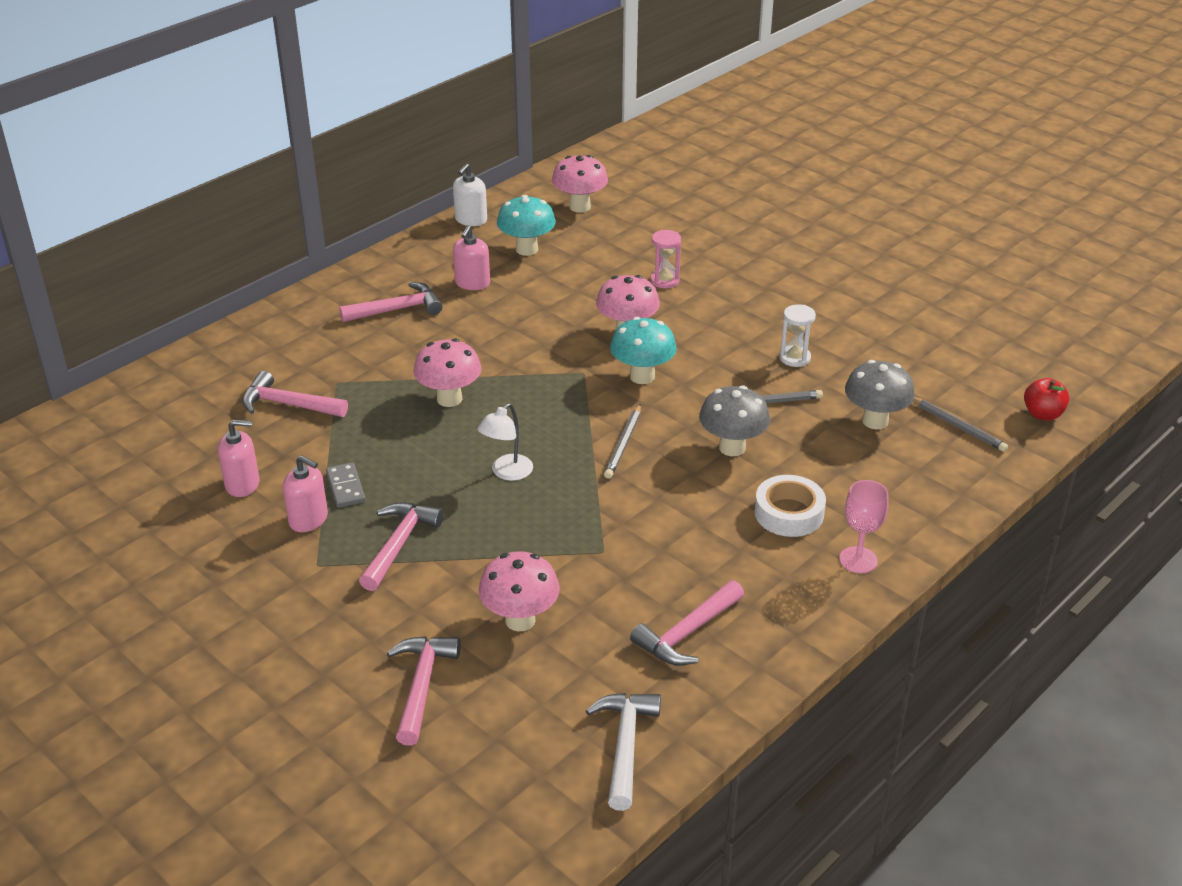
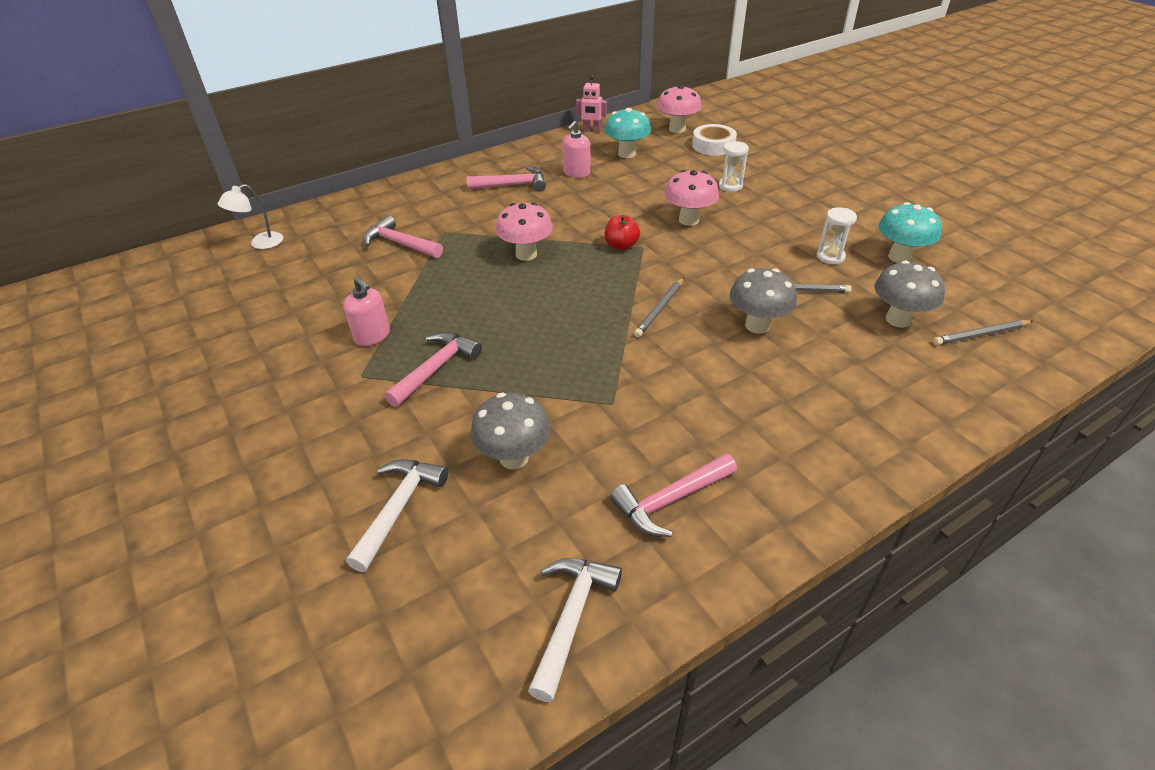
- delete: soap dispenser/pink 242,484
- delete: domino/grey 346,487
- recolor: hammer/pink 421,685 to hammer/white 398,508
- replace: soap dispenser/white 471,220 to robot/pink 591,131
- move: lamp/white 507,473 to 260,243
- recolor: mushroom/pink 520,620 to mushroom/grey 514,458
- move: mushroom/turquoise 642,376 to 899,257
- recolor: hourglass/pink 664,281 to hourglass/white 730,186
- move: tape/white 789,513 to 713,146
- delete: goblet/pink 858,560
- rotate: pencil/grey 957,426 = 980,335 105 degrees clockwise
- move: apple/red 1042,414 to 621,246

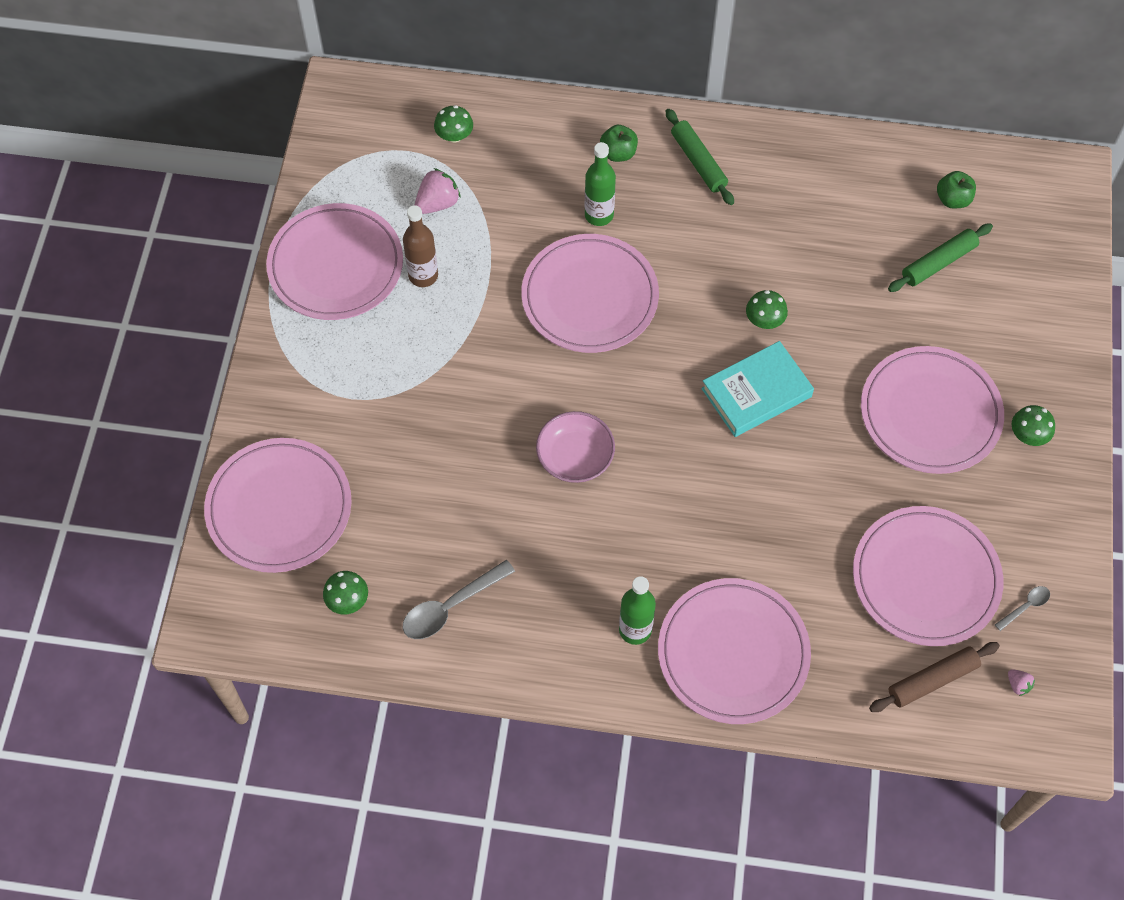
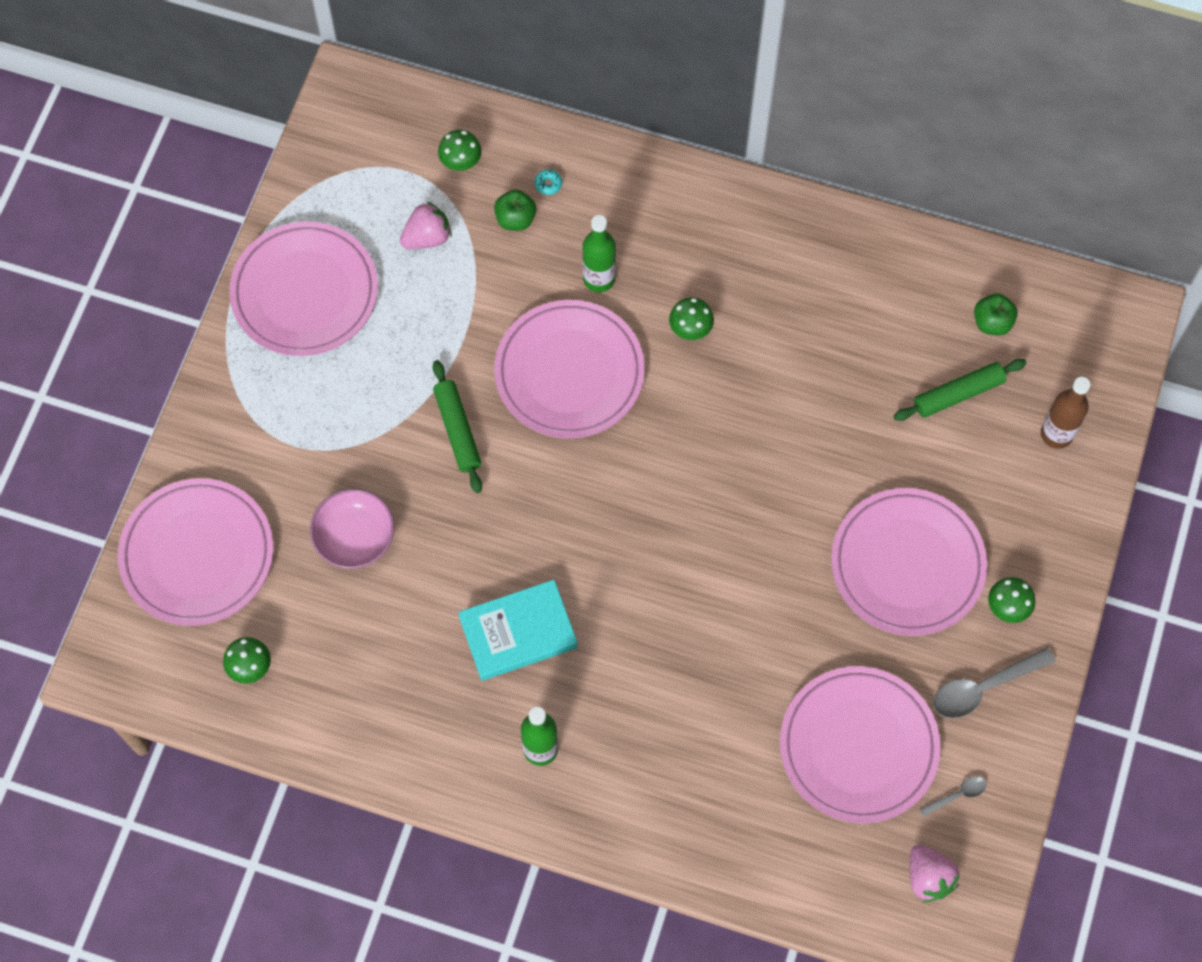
- move: bottle/brown 423,275 to 1056,434
- move: spoon/grey 451,606 to 983,688
- move: bowl/pink 575,457 to 354,537
- move: apple/green 618,153 to 515,219
- delete: plate/pink 733,653
- move: rolling pin/green 698,162 to 458,430
- move: book/turquoise 756,393 to 518,633
- move: mushroom/green 764,320 to 690,328
- delete: rolling pin/brown 932,680
- resize: strawberry/pink 1018,685 = 928,878 x1.95
- insert: donut/turquoise 548,184

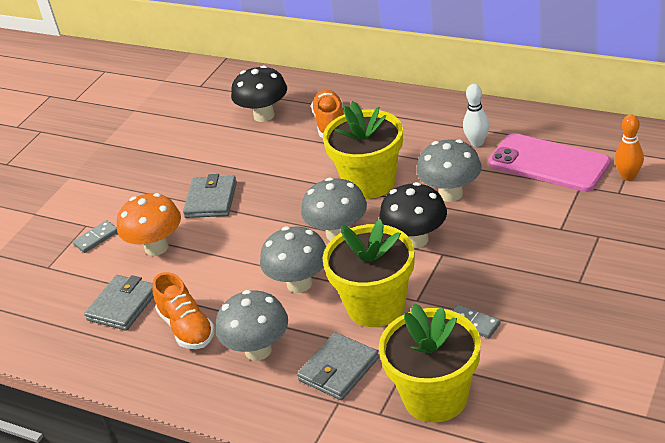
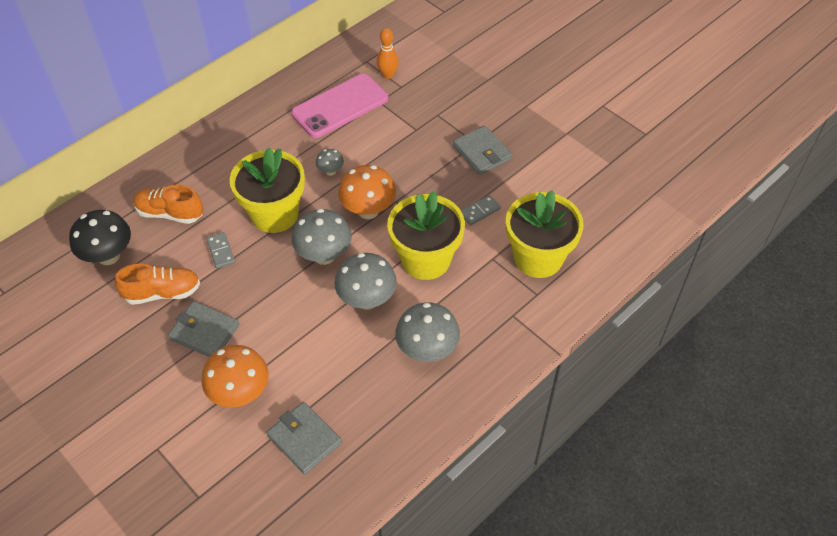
- move: domino/grey 96,238 to 220,251
- move: shoe/orange 187,328 to 162,293
- move: wallet/grey 338,369 to 482,152
- recolor: mushroom/black 416,240 to mushroom/orange 368,210
- resize: mushroom/grey 451,194 = 330,171 x0.51
- delete: bowling pin/white 477,142

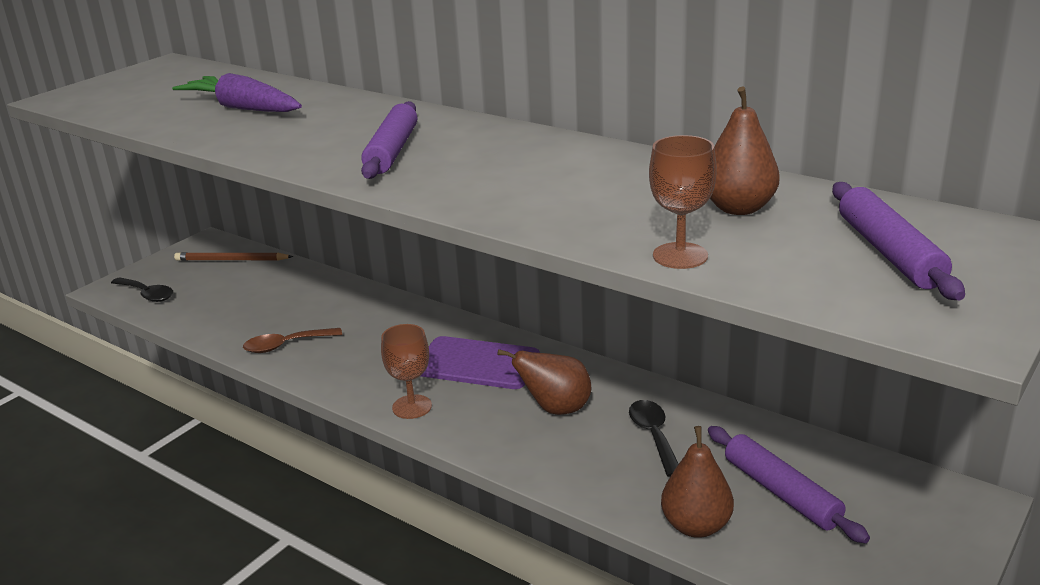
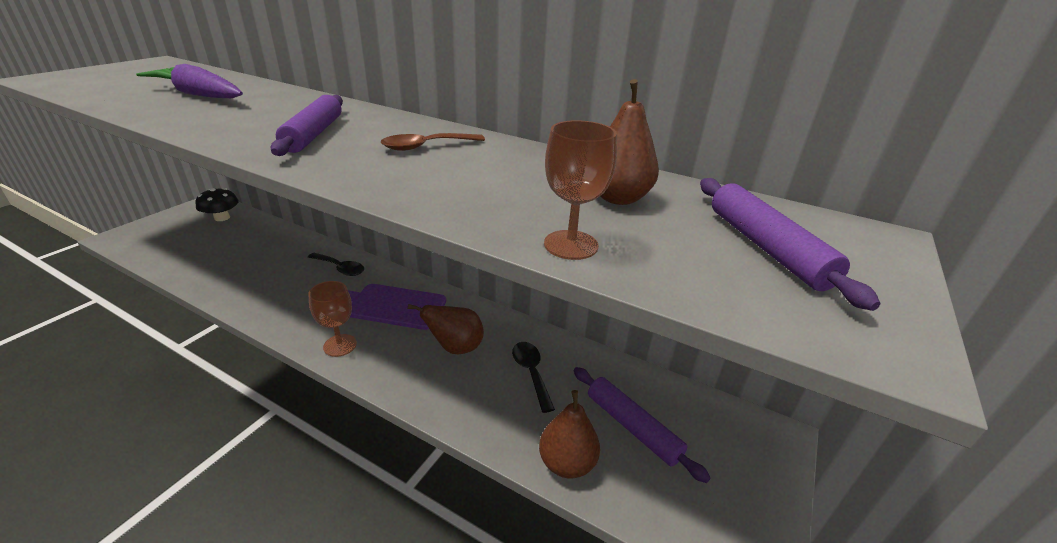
- move: spoon/black 147,294 to 340,268
- replace: pencil/brown 231,260 to mushroom/black 222,218
- move: spoon/brown 285,345 to 426,147

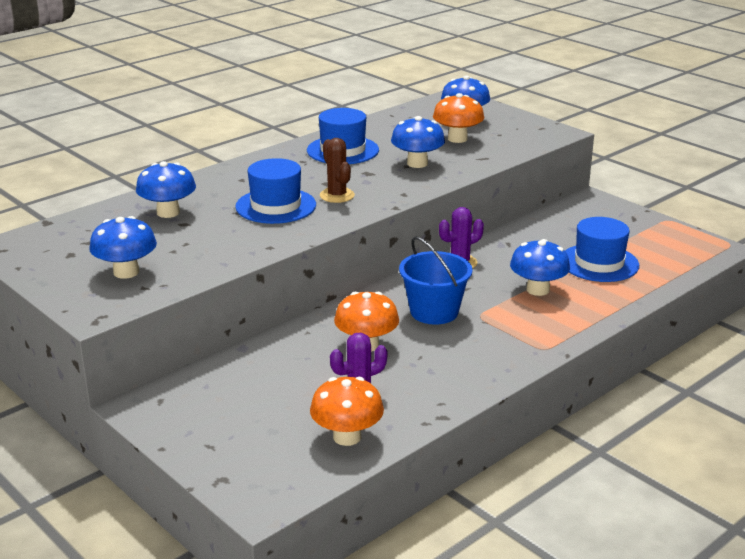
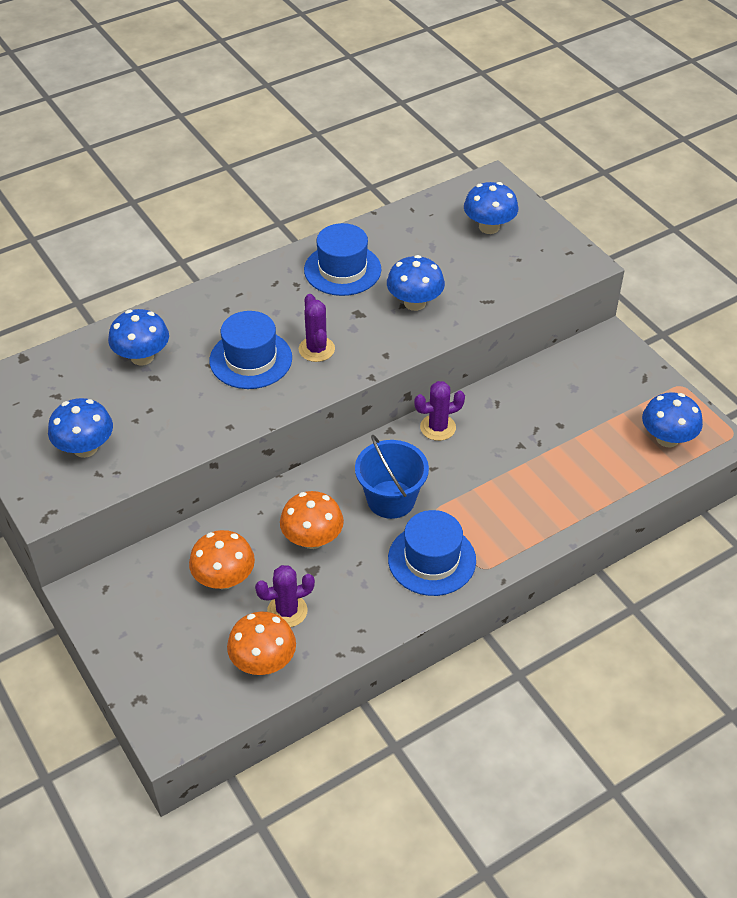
- recolor: cactus/brown 337,195 to cactus/purple 316,349
- move: mushroom/orange 457,139 to 224,579
- move: mushroom/blue 538,290 to 667,438
- move: hat/blue 599,263 to 432,559

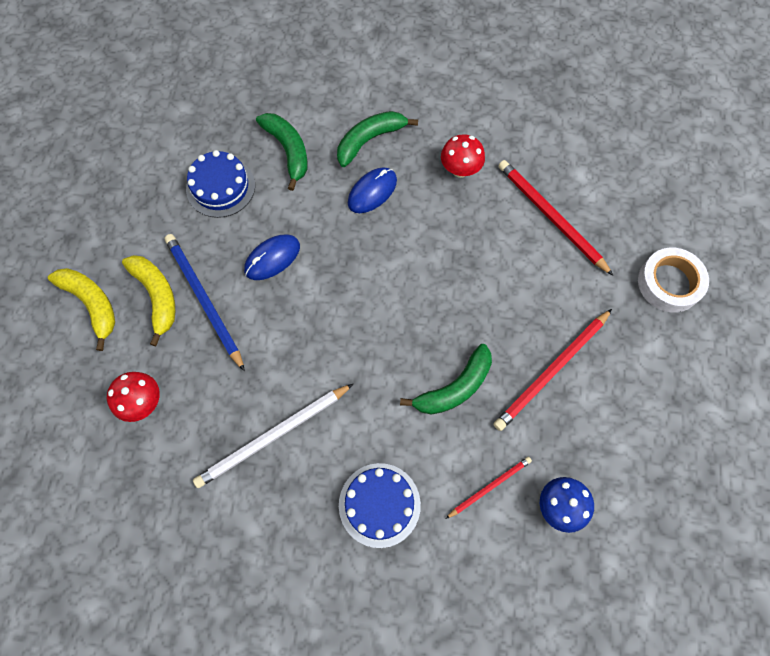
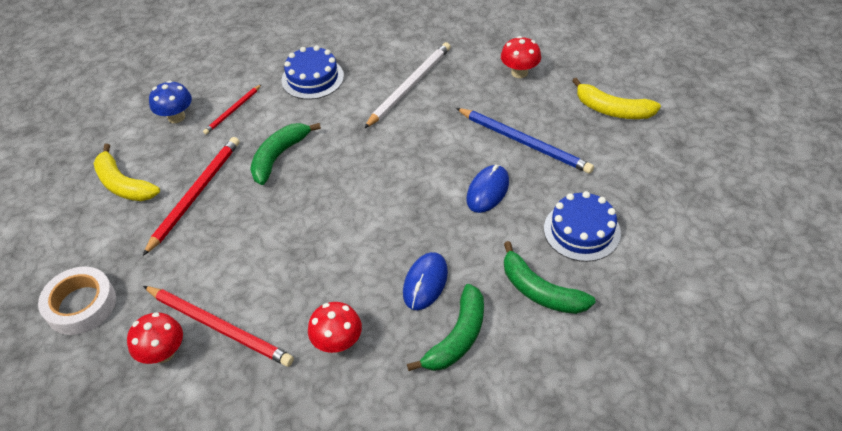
- move: banana/yellow 157,296 to 123,184
- insert: mushroom/red 163,353

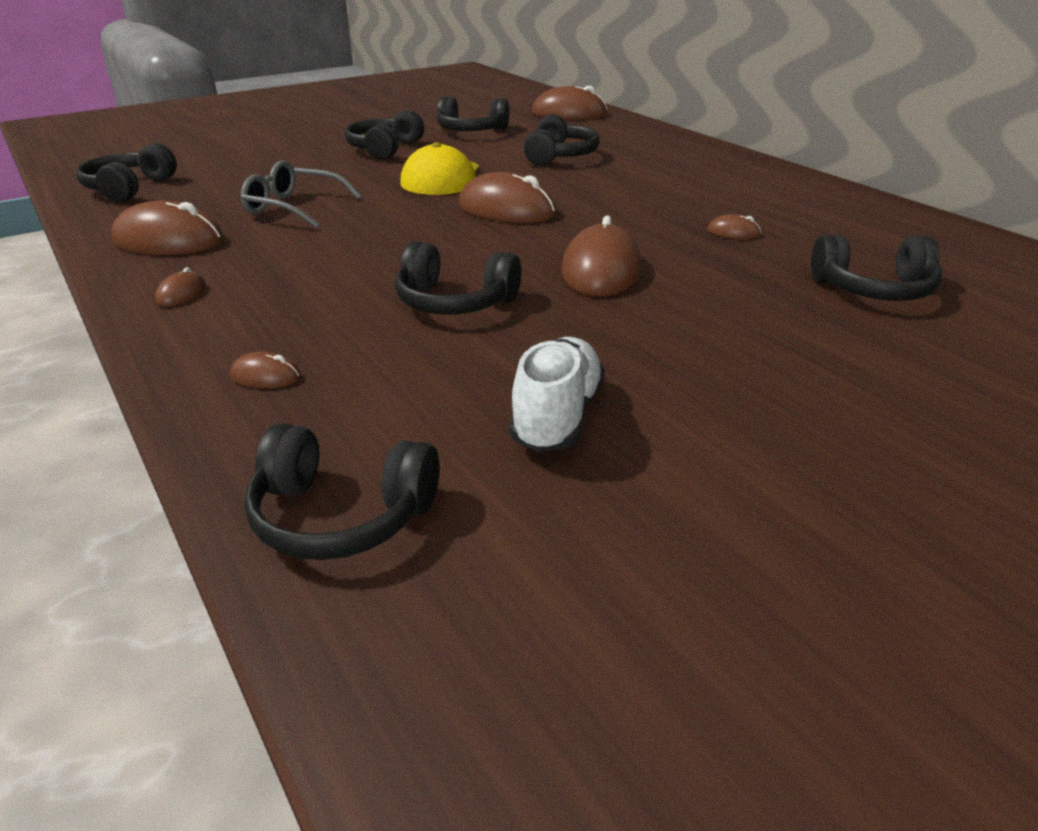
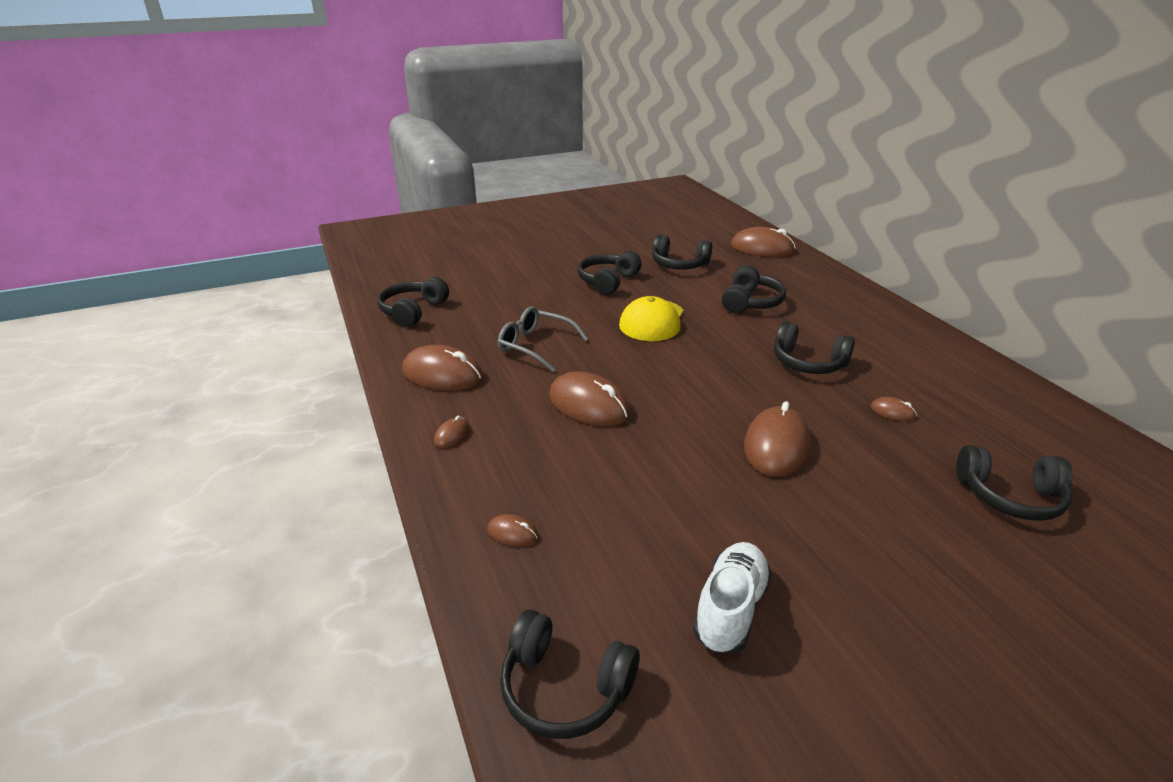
- move: headphones/black 454,302 to 808,363
- move: mouse/brown 507,209 to 589,405

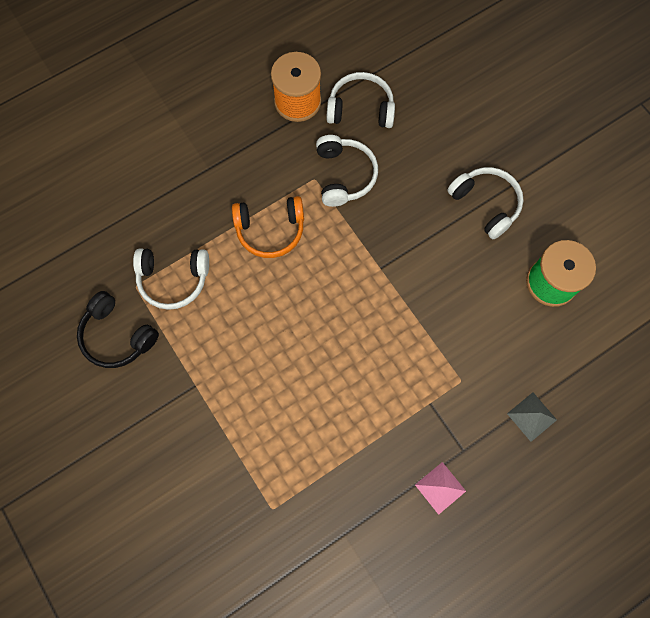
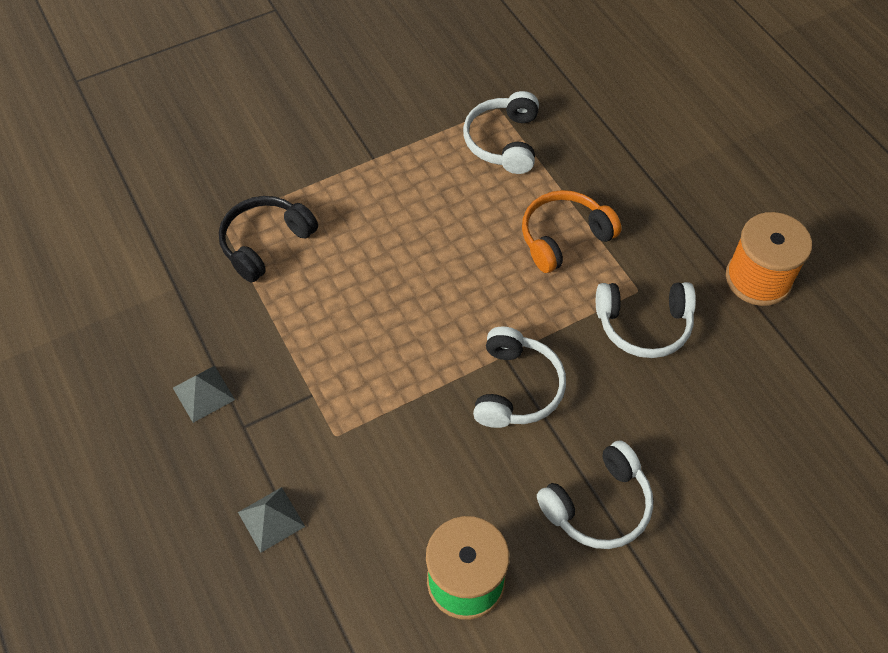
- move: headphones/black 117,336 to 266,243
- rotate: headphones/orange 270,230 = 564,237 60 degrees clockwise
- move: headphones/white 360,109 to 516,388
- recolor: pyramid/pink 440,488 to pyramid/grey 203,393

